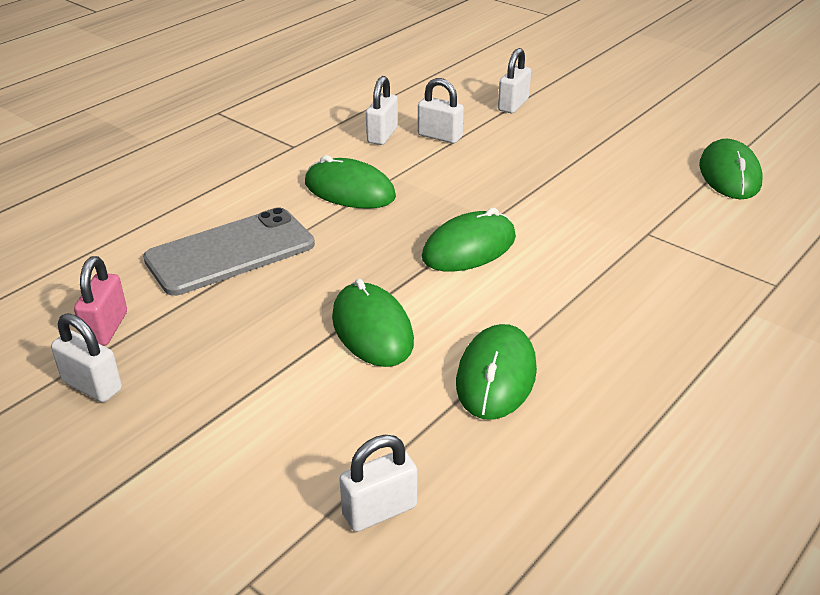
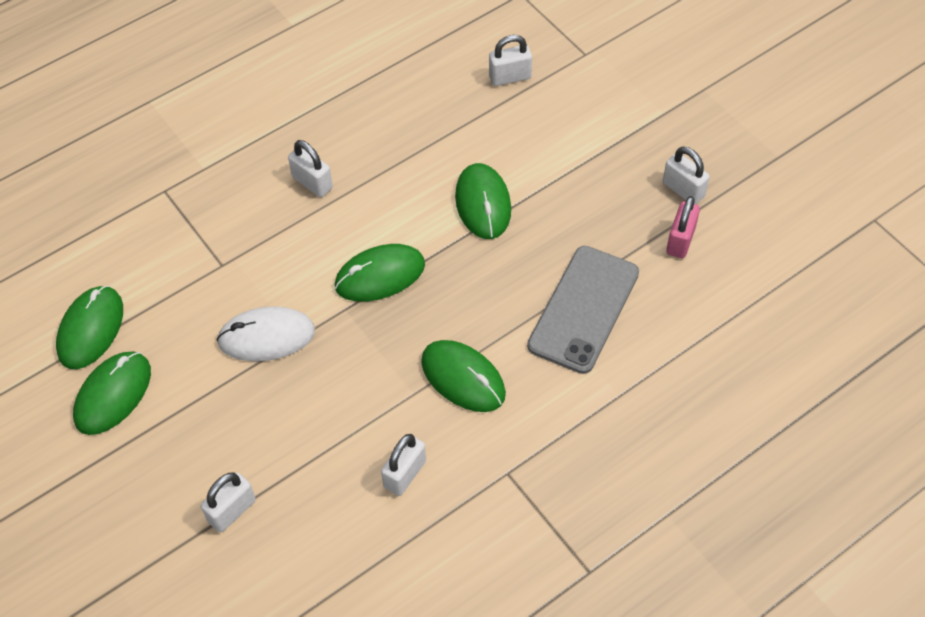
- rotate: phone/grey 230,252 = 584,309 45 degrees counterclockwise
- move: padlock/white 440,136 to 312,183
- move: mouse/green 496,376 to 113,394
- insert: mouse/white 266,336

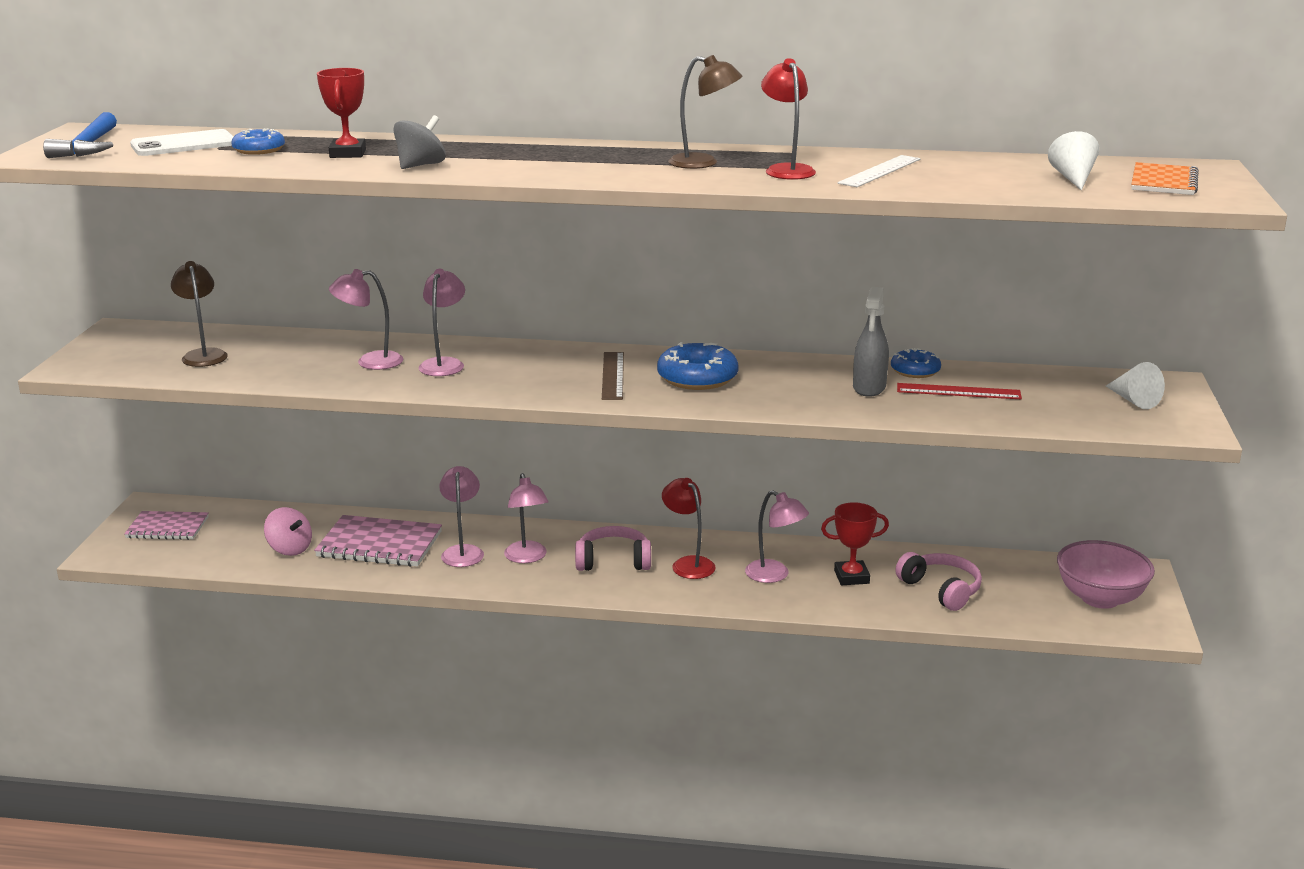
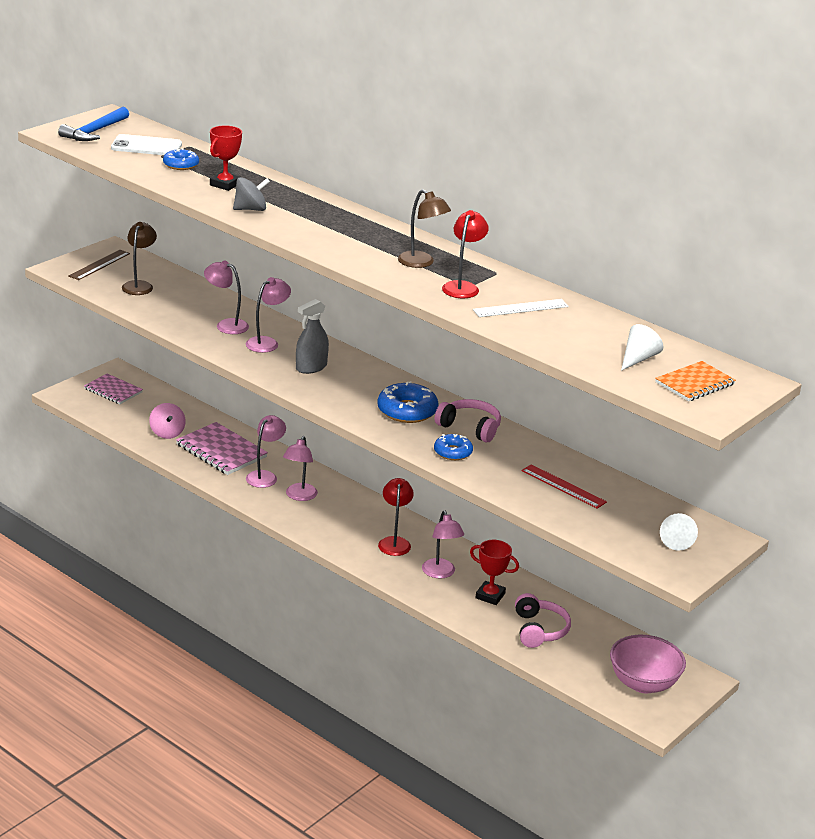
- move: headphones/pink 613,561 to 470,428
- move: ruler/brown 612,375 to 99,265
- move: spray bottle/grey 869,387 to 311,367
- move: donut/blue 915,371 to 453,452

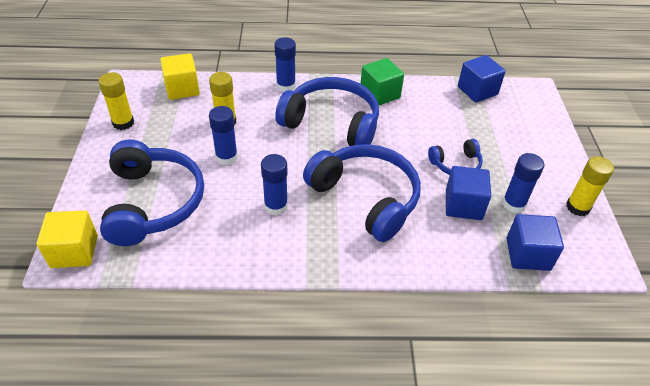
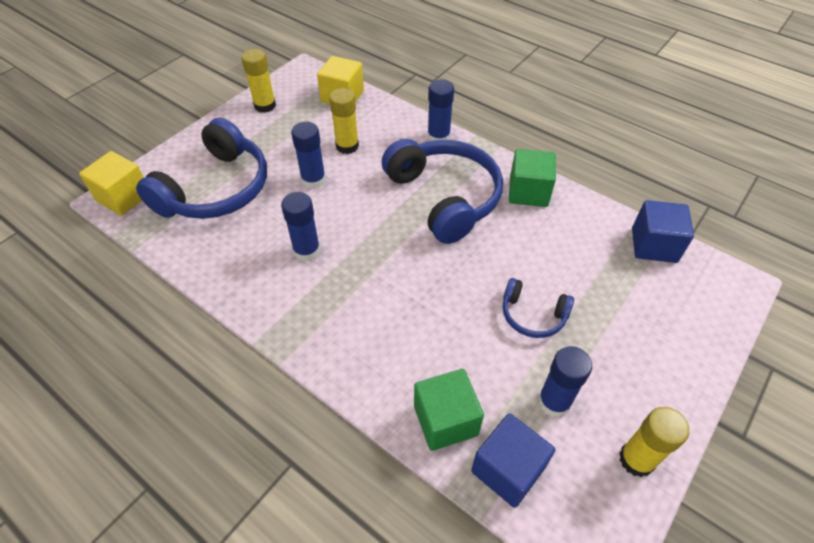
- delete: headphones/blue 366,197
- delete: cube/blue 463,205
- insert: cube/green 445,420

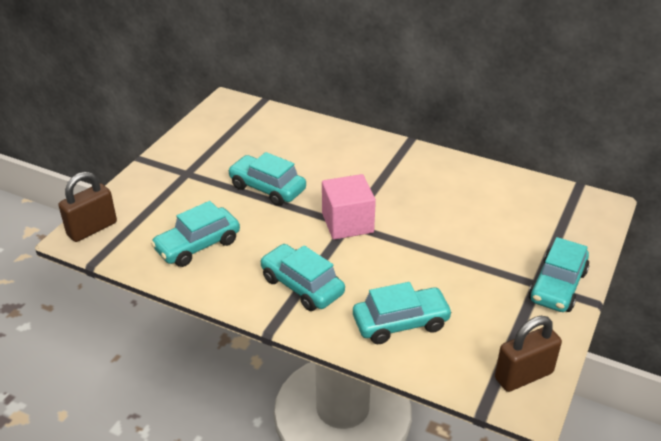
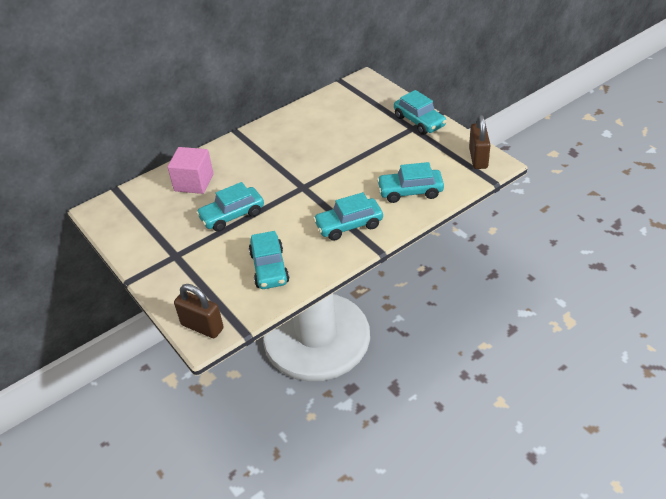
- rotate: padlock/brown 92,229 = 202,326 45 degrees counterclockwise
- move: cube/pink 347,223 to 194,182
- rotate: car/turquoise 401,323 = 410,191 105 degrees counterclockwise

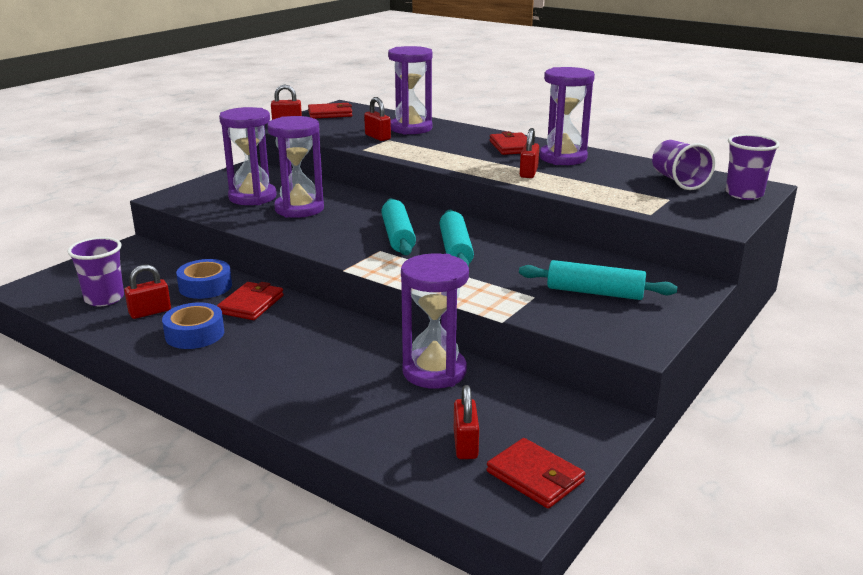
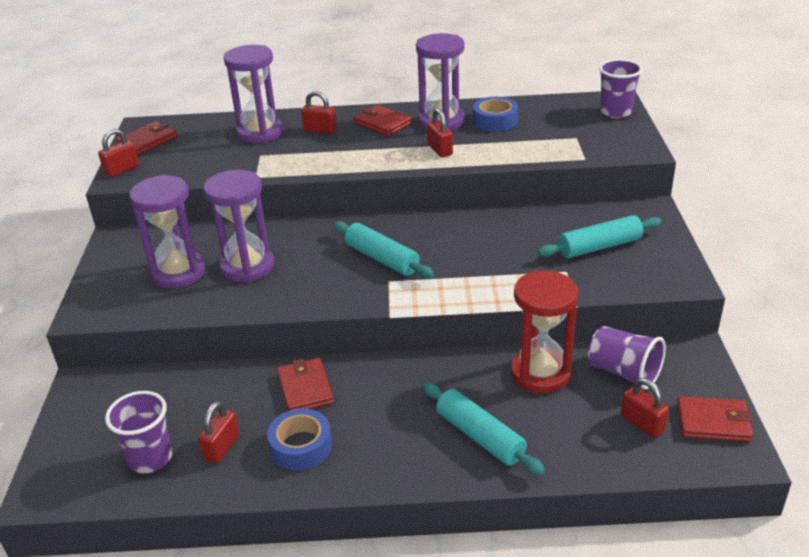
- move: tape/blue 205,286 to 495,121
- move: padlock/red 377,137 to 320,130
- recolor: hourglass/purple 434,371 to hourglass/red 540,373
- move: rolling pin/turquoise 455,250 to 480,436
- move: cup/purple 678,181 to 624,372

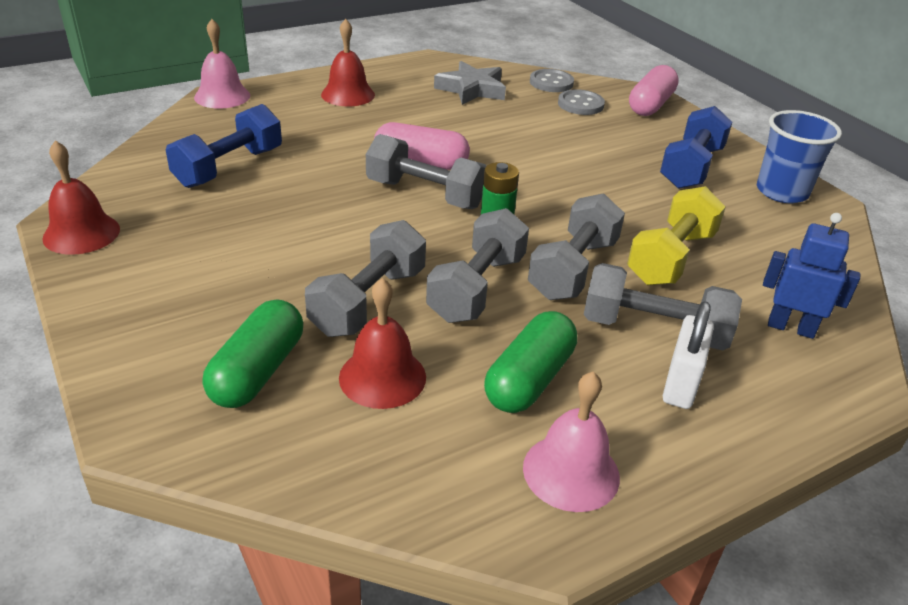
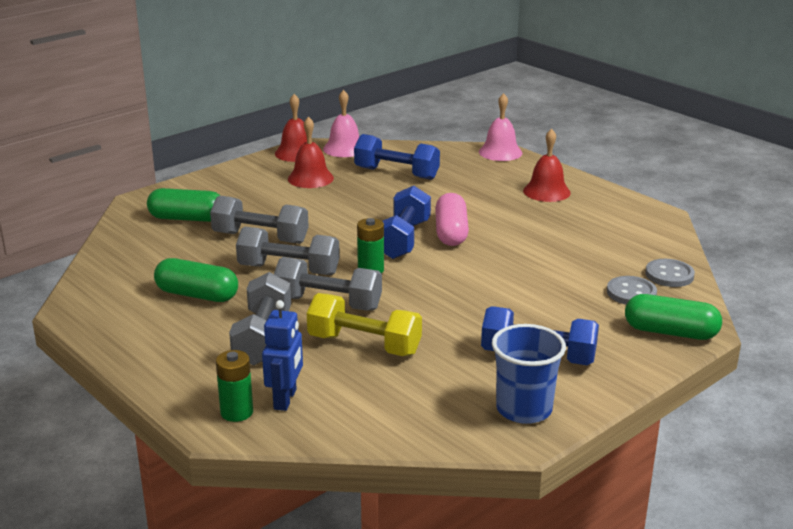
- move: bell/red 382,377 to 310,178
- recolor: dumbbell/grey 425,194 to dumbbell/blue 403,240
- delete: star/grey 472,89
- move: bell/pink 571,472 to 344,148
- recolor: capsule/pink 650,105 to capsule/green 670,332
- delete: padlock/white 681,384
- insert: battery/green 237,412

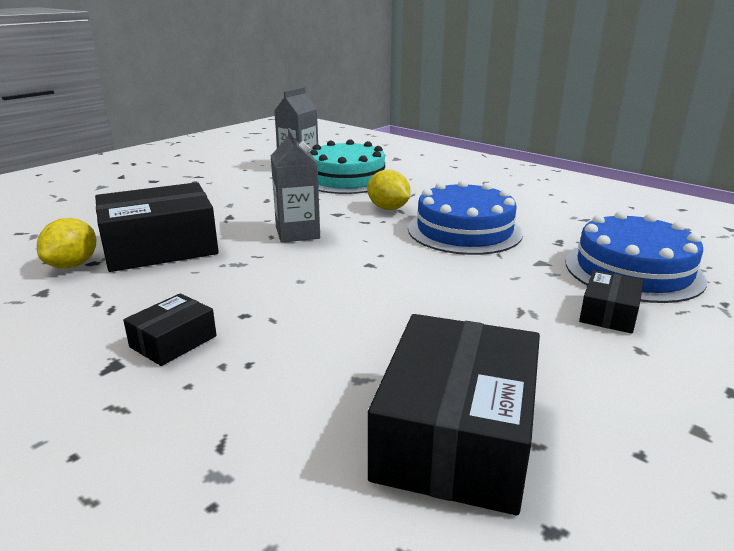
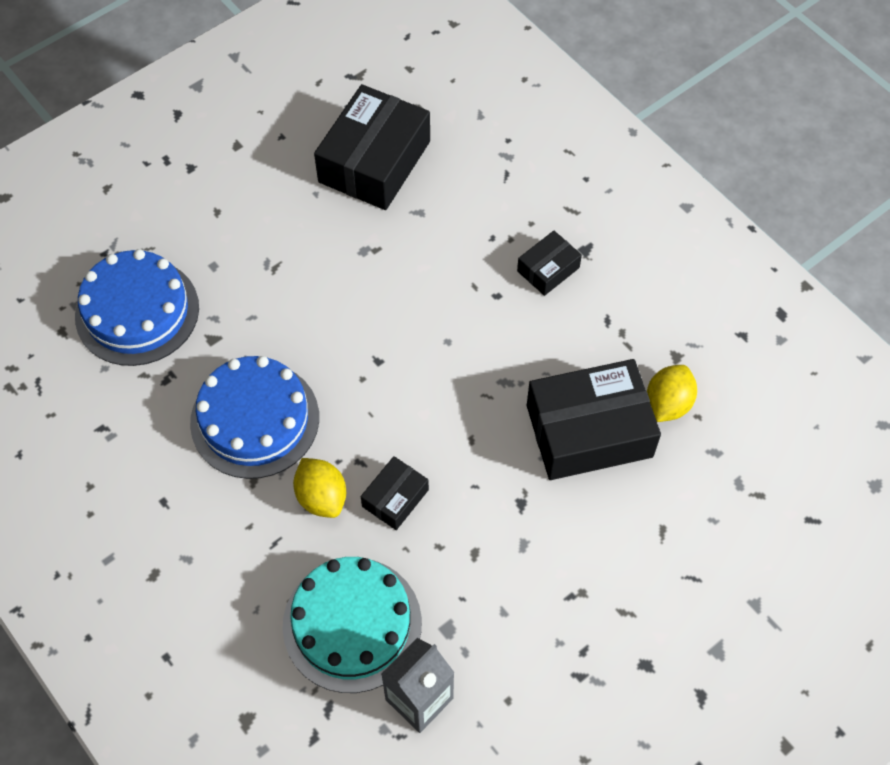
- delete: carton/grey 297,233
- move: box/black 609,313 to 395,498

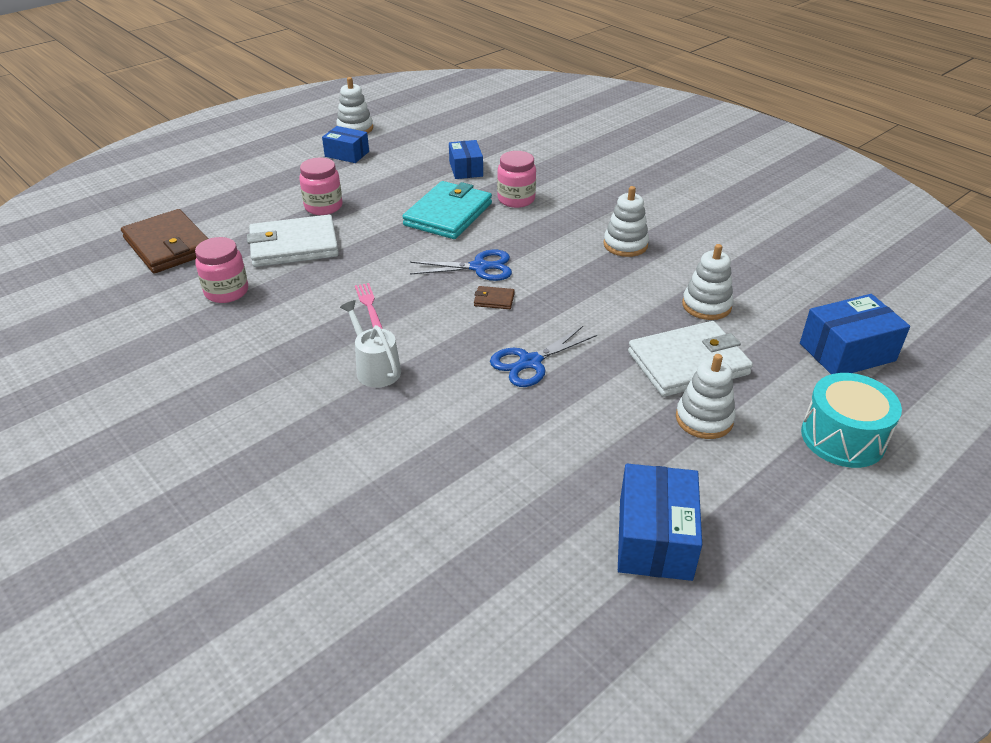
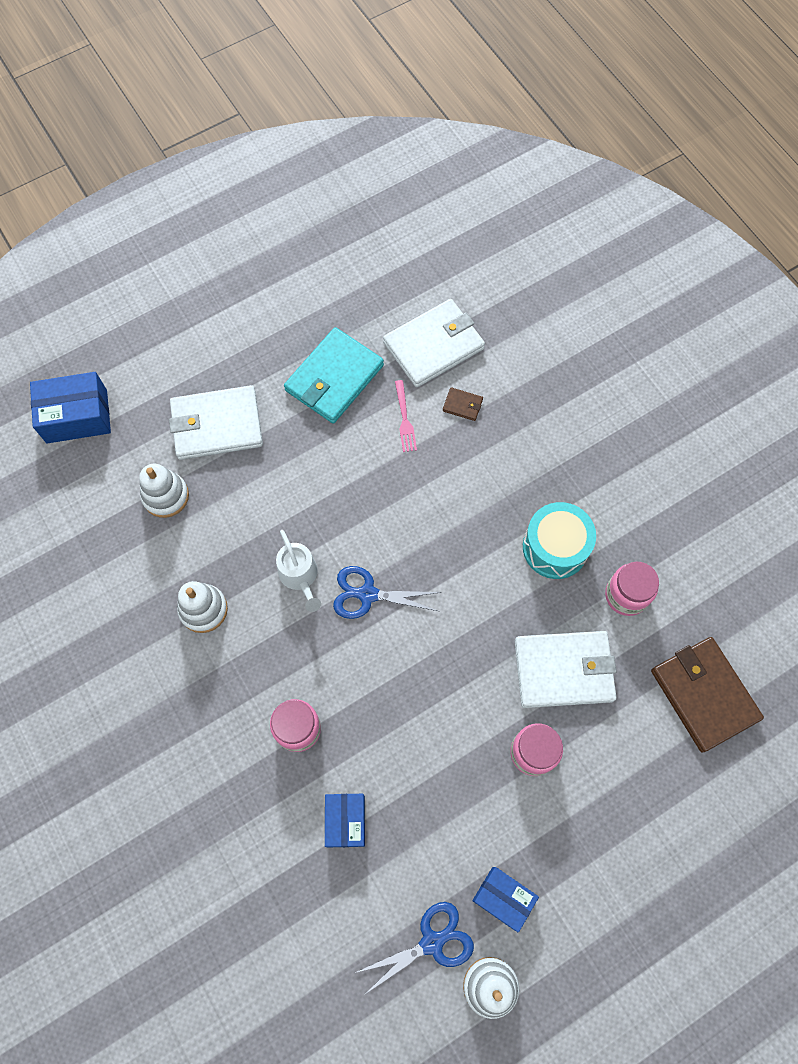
- move: watering can/white 375,368 to 300,577
- move: fork/pink 369,306 to 404,419
- move: wallet/turquoise 448,214 to 334,378
- move: wallet/brown 494,300 to 462,405
- move: scissors/blue 530,362 to 431,942
- delete: box/blue 655,538
- delete: stacking toy/white 704,419
- move: drum/turquoise 843,437 to 555,547
- insert: wallet/white 434,345

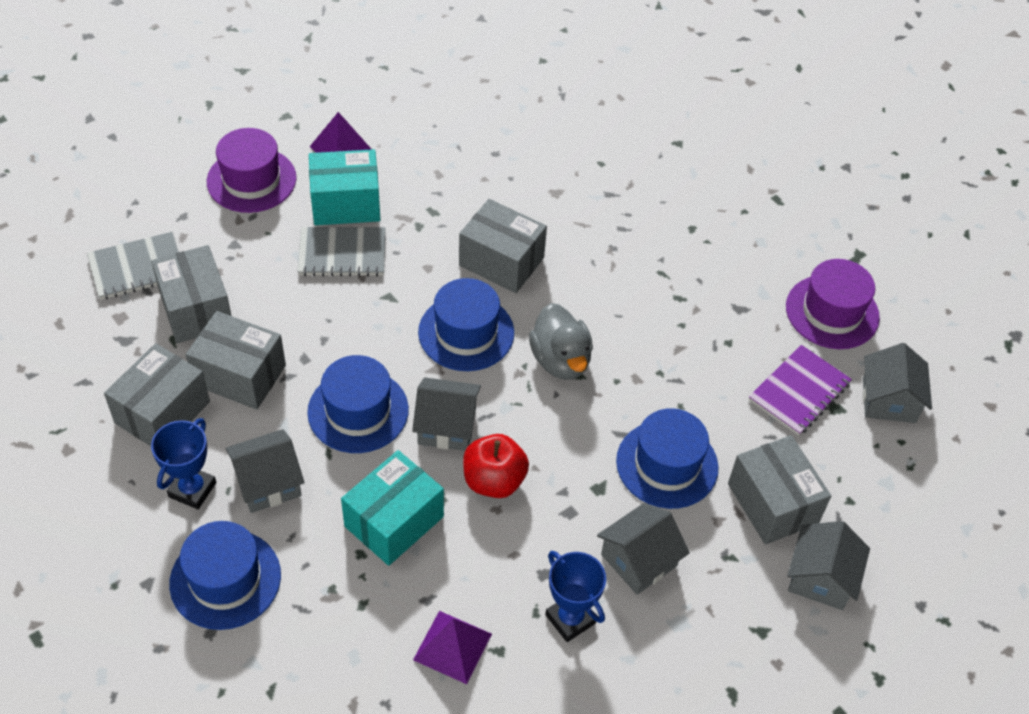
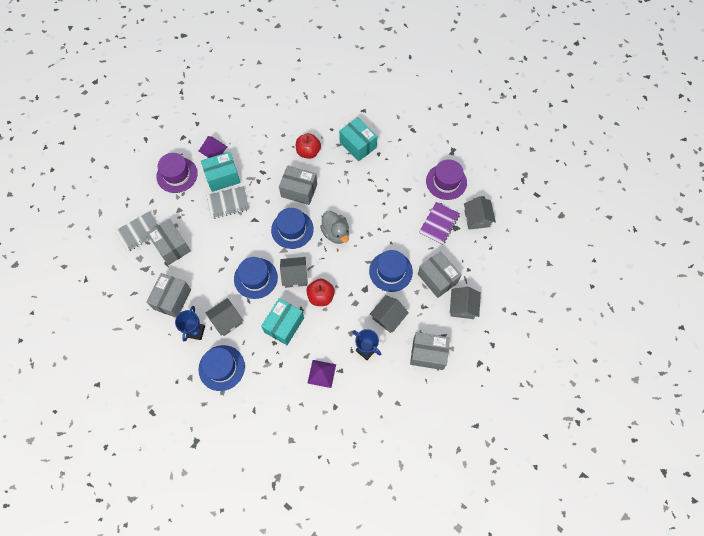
- move: box/grey 240,375 to 428,354
- insert: apple/red 308,152
- insert: box/turquoise 358,145

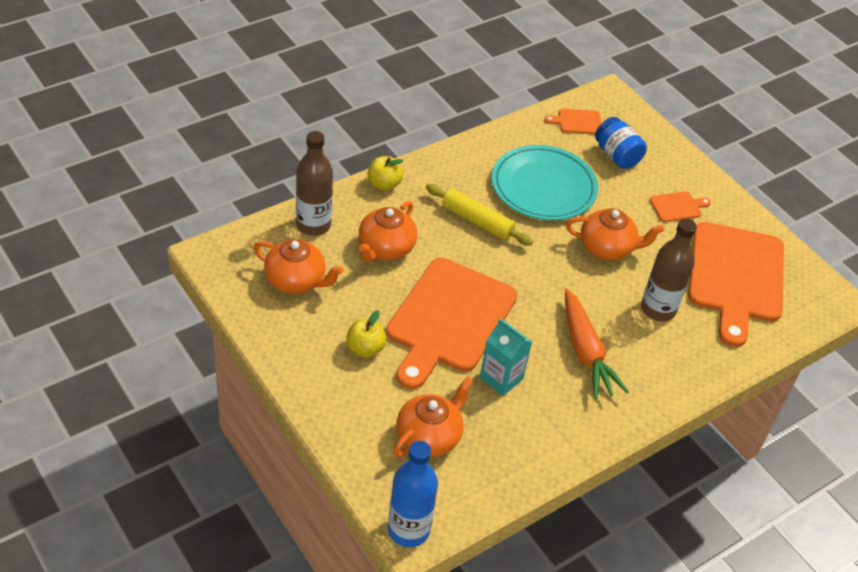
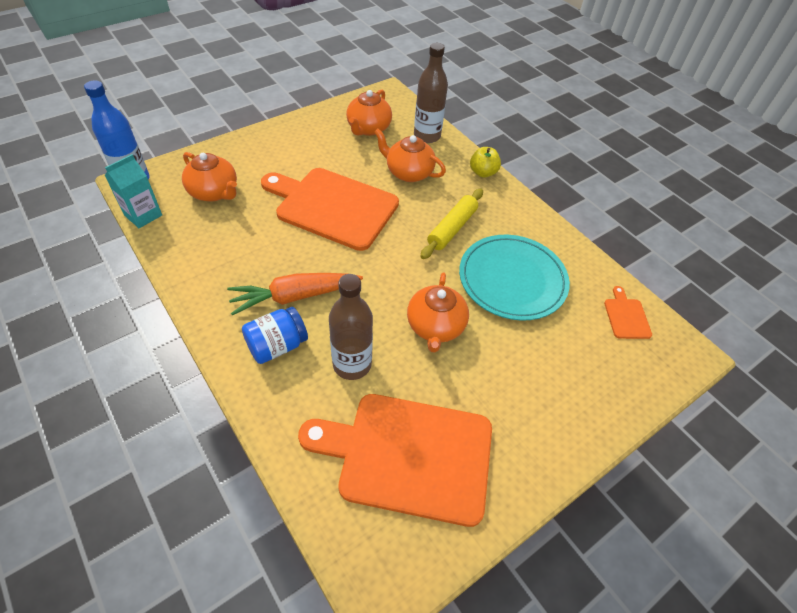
- delete: apple/yellow 365,348
- move: carton/turquoise 501,378 to 143,215
- move: jar/blue 617,156 to 277,345
- delete: cutting board/orange 677,206

